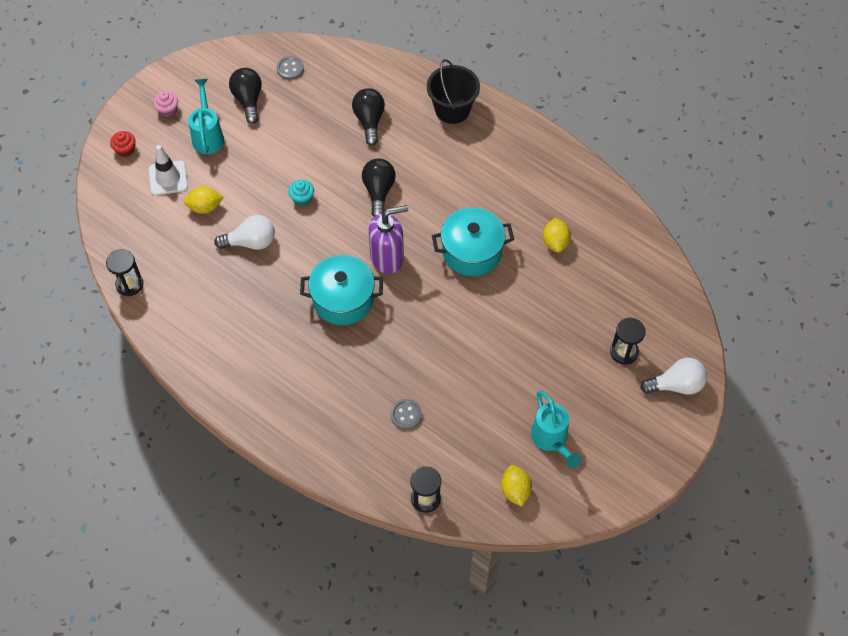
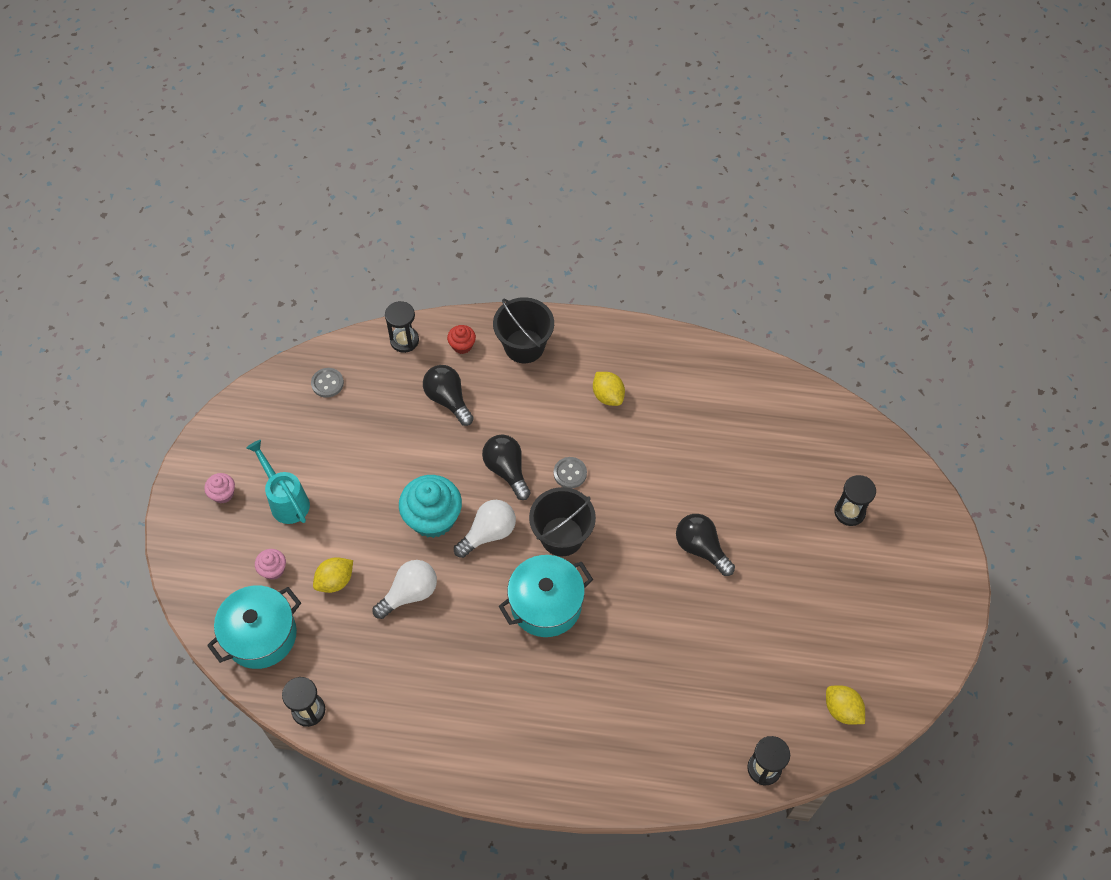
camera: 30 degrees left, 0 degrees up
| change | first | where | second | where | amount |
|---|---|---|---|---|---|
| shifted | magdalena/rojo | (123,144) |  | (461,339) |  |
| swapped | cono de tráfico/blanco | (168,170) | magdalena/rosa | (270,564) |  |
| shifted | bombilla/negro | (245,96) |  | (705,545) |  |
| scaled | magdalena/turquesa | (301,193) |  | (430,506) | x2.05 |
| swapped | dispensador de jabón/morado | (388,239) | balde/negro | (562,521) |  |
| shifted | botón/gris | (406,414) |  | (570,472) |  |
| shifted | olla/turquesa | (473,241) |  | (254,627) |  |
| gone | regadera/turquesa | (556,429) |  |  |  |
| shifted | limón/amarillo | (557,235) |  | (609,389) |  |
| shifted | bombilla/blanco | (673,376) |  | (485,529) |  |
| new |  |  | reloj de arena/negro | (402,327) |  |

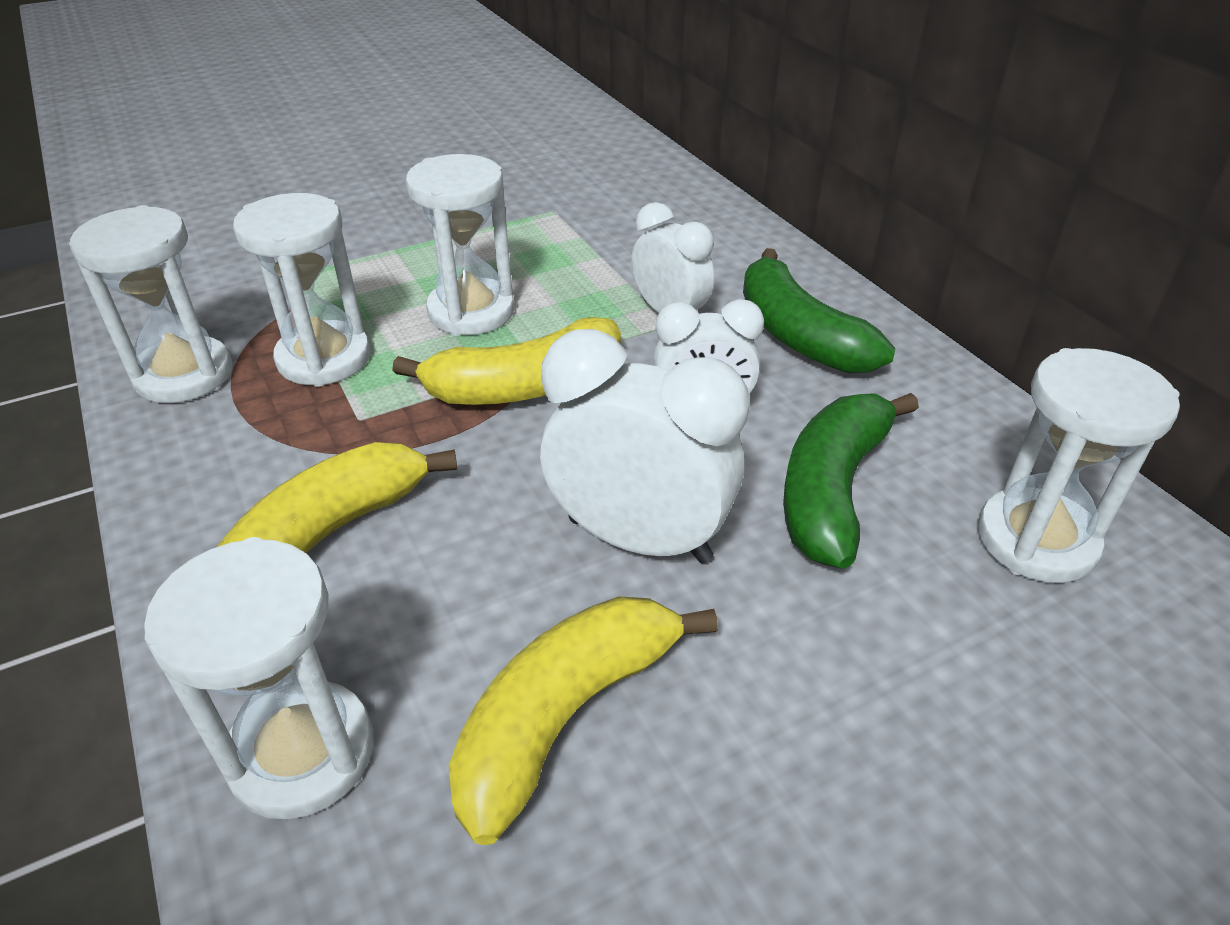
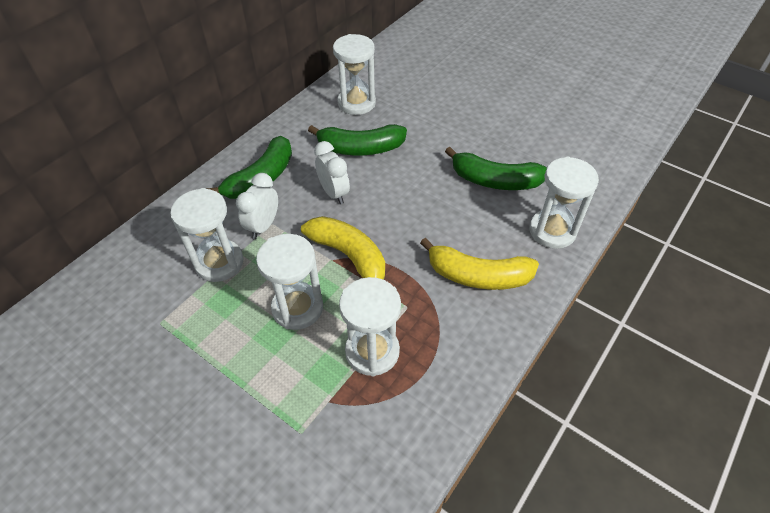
camera: 115 degrees left, 10 degrees up
| change | first | where | second | where | amount |
|---|---|---|---|---|---|
| shifted | reloj de arena/blanco | (151,304) |  | (207,235) |  |
| repainted | plátano/amarillo | (583,720) | plátano/verde | (496,168) |  |
| gone | despertador/blanco | (645,446) |  |  |  |

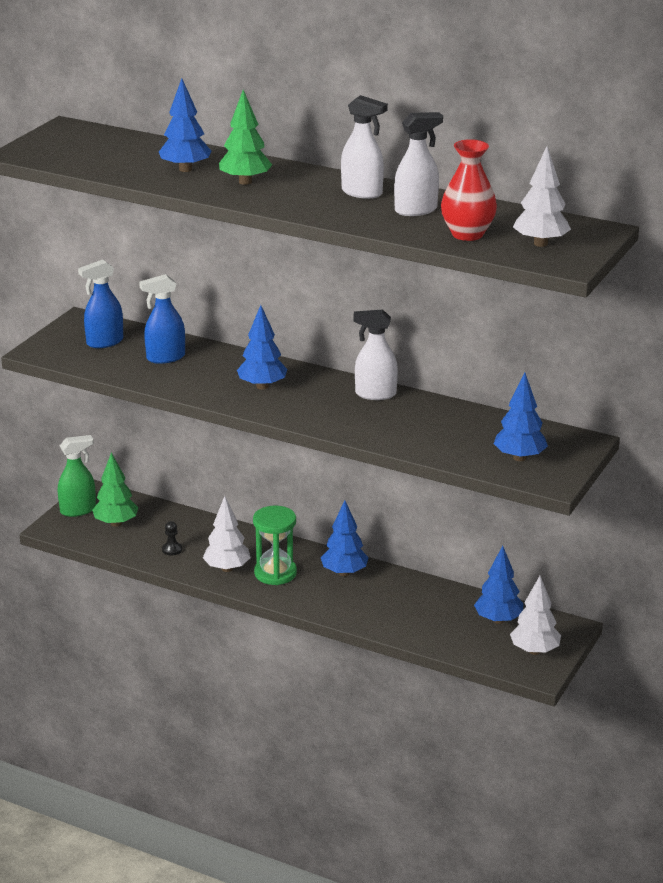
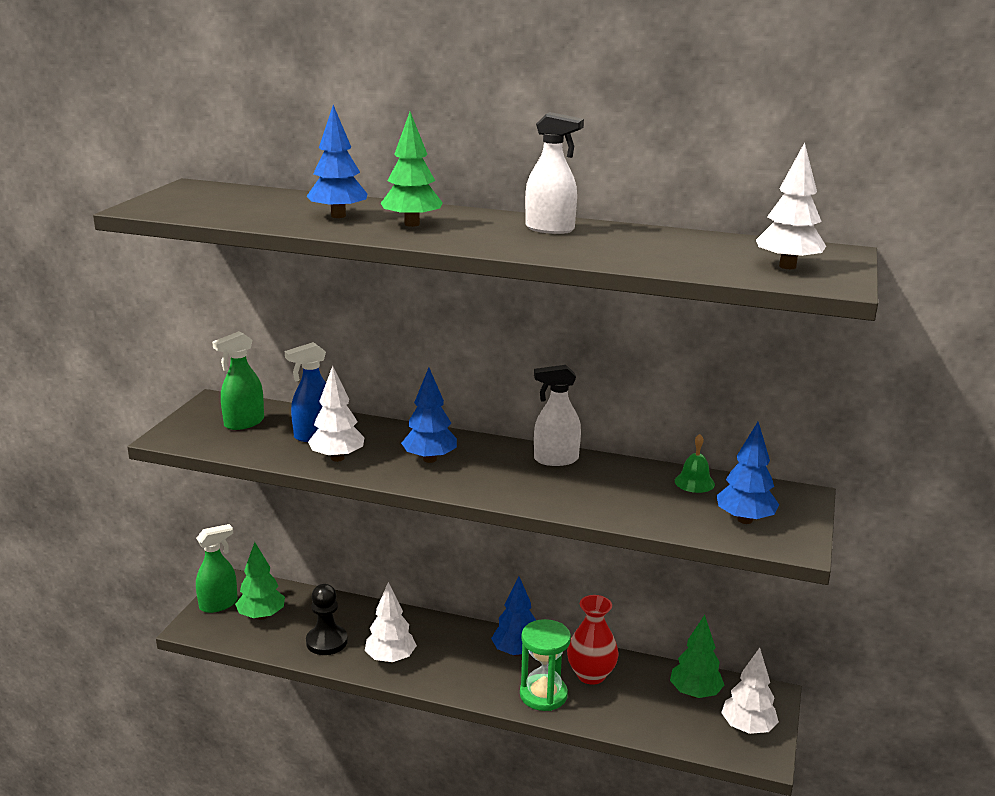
camera: 10 degrees left, 5 degrees down
| change | first | where | second | where | amount |
|---|---|---|---|---|---|
| repainted | pulverizador/azul | (100,303) | pulverizador/verde | (238,380) |  |
| scaled | peón/negro | (172,538) |  | (327,619) | x1.91 |
| shifted | reloj de arena/verde | (275,545) |  | (545,665) |  |
| gone | pulverizador/blanco | (418,164) |  |  |  |
| shifted | florero/rojo | (469,190) |  | (592,640) |  |
| repainted | árbol/azul | (498,585) | árbol/verde | (697,656) |  |
| new |  |  | árbol/blanco | (336,414) |  |
| new |  |  | campana/verde | (695,463) |  |

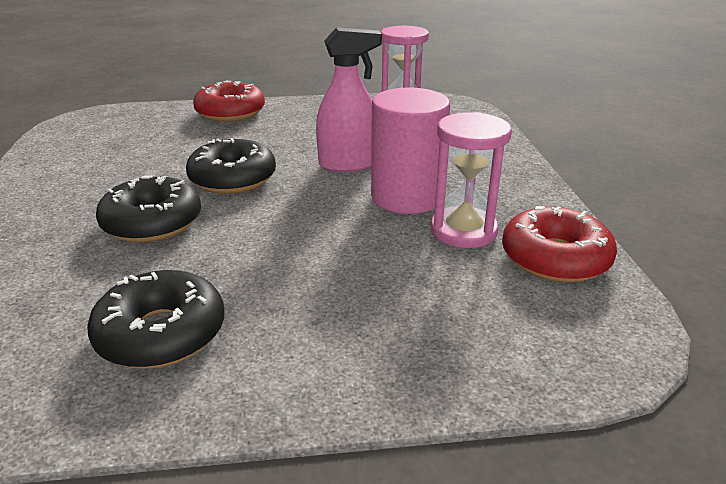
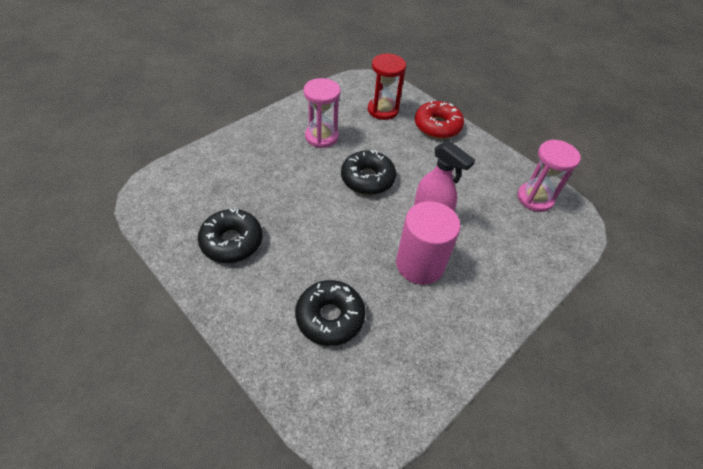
camera: 50 degrees right, 20 degrees up
| change | first | where | second | where | amount |
|---|---|---|---|---|---|
| shifted | rosquilla/negro | (148,209) |  | (330,313) |  |
| shifted | reloj de arena/rosa | (471,180) |  | (322,113) |  |
| gone | rosquilla/rojo | (559,244) |  |  |  |
| new |  |  | reloj de arena/rojo | (387,86) |  |

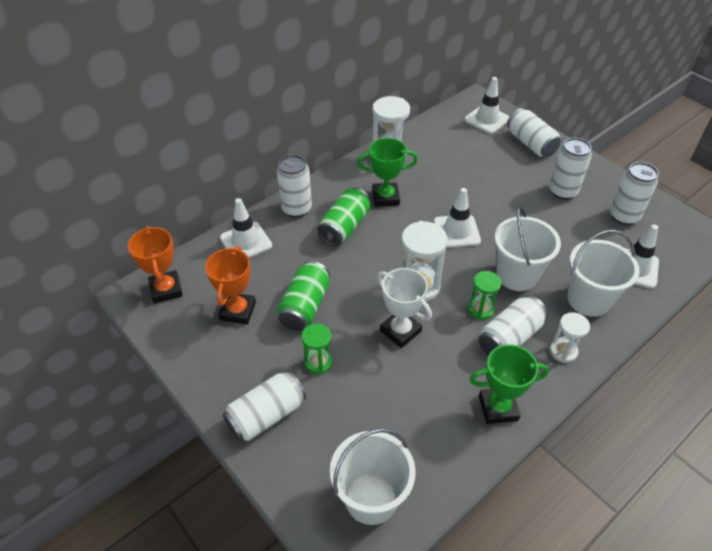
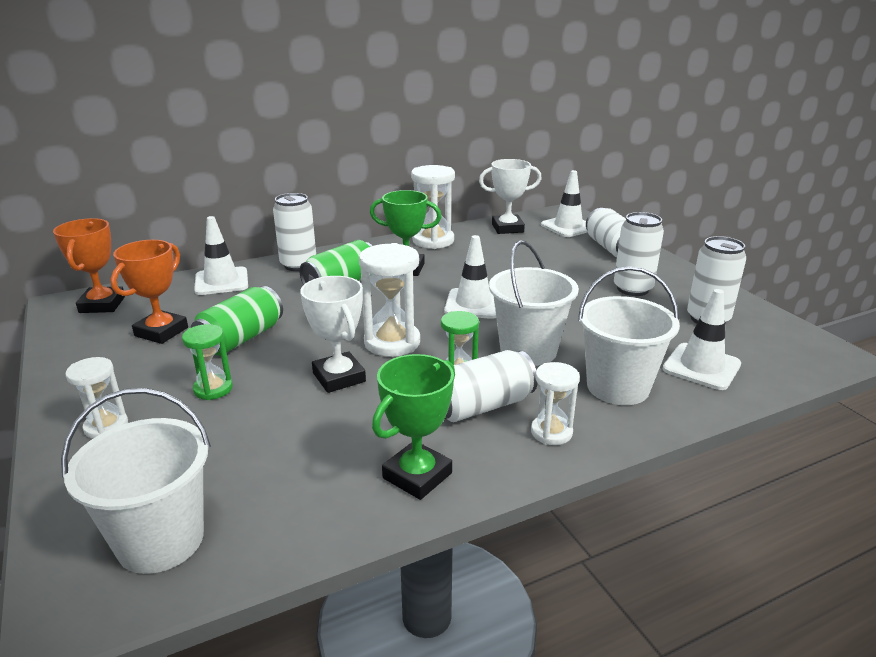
camera: 15 degrees right, 20 degrees down
| change | first | where | second | where | amount |
|---|---|---|---|---|---|
| swapped | lata/blanco | (264,406) | reloj de arena/blanco | (96,398) |  |
| rotated | trofeo/verde | (509,384) |  | (413,427) | 60 degrees counterclockwise |
| new |  |  | trofeo/blanco | (510,196) |  |

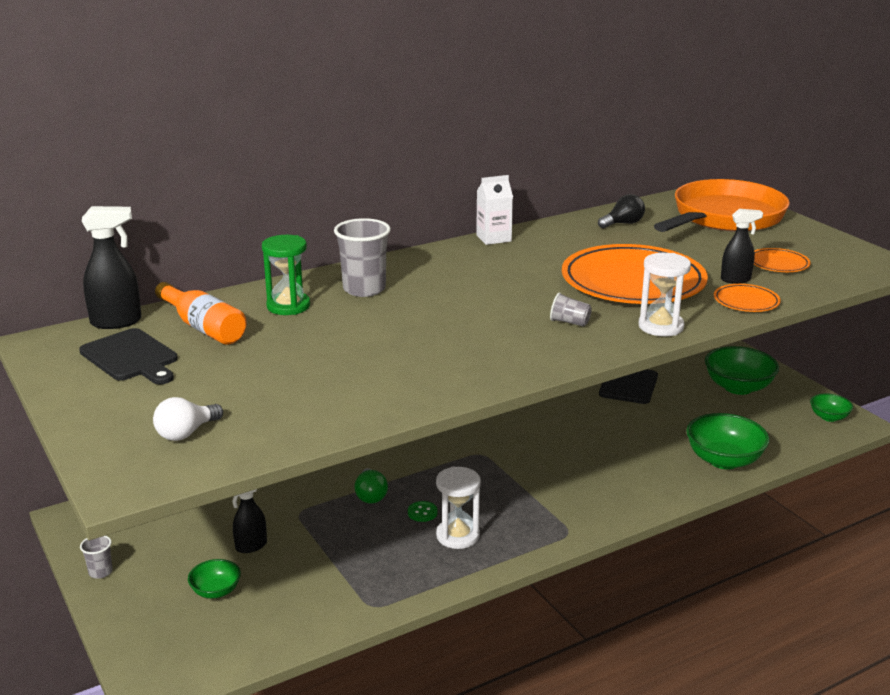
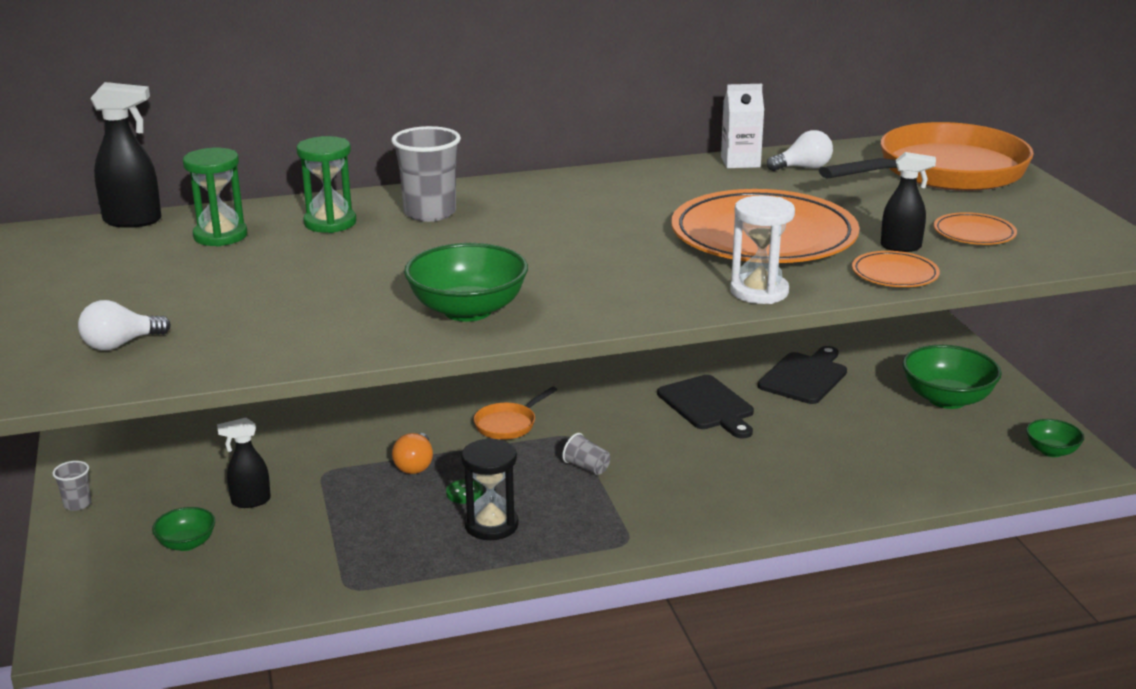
camera: 15 degrees right, 0 degrees up
| change | first | where | second | where | amount |
|---|---|---|---|---|---|
| shifted | tabla de cortar/negro | (128,356) |  | (705,407) |  |
| swapped | botella/naranja | (201,313) | reloj de arena/verde | (215,197) |  |
| repainted | bombilla/verde | (371,486) | bombilla/naranja | (412,453) |  |
| repainted | reloj de arena/blanco | (458,508) | reloj de arena/negro | (490,489) |  |
| shifted | cartón de leche/blanco | (494,210) |  | (742,126) |  |
| shifted | vaso/gris | (571,310) |  | (586,454) |  |
| repainted | bombilla/negro | (621,211) | bombilla/blanco | (800,150) |  |
| shifted | cuenco/verde | (728,441) |  | (466,282) |  |
| new |  |  | sartén/naranja | (515,413) |  |

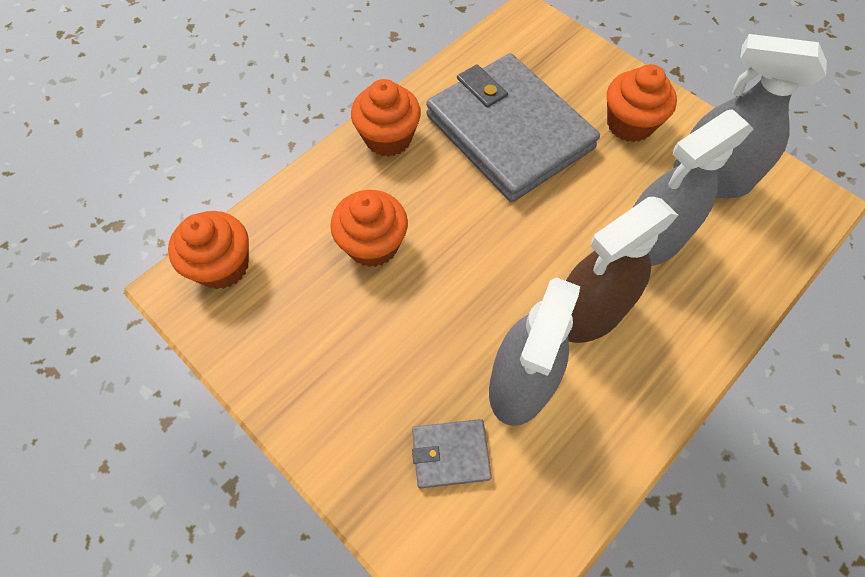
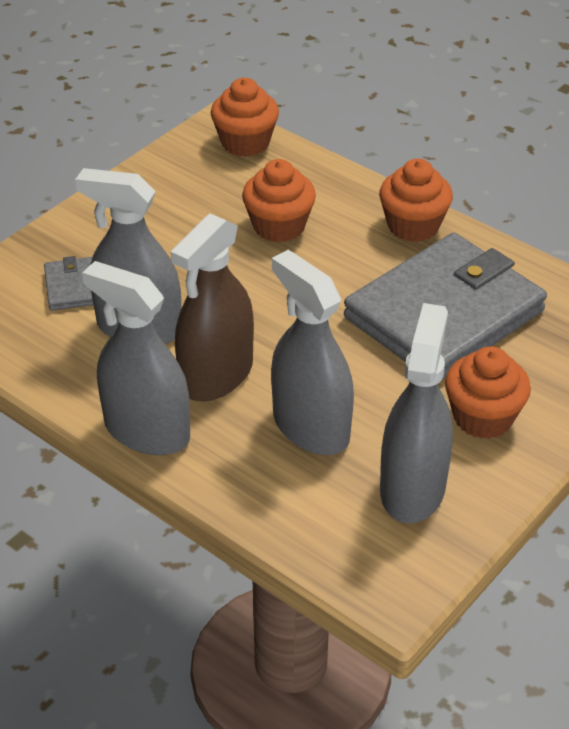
camera: 85 degrees right, 20 degrees down
| change | first | where | second | where | amount |
|---|---|---|---|---|---|
| rotated | pulverizador/marrón | (622,270) |  | (212,307) | 105 degrees counterclockwise |
| new |  |  | pulverizador/gris | (136,358) |  |

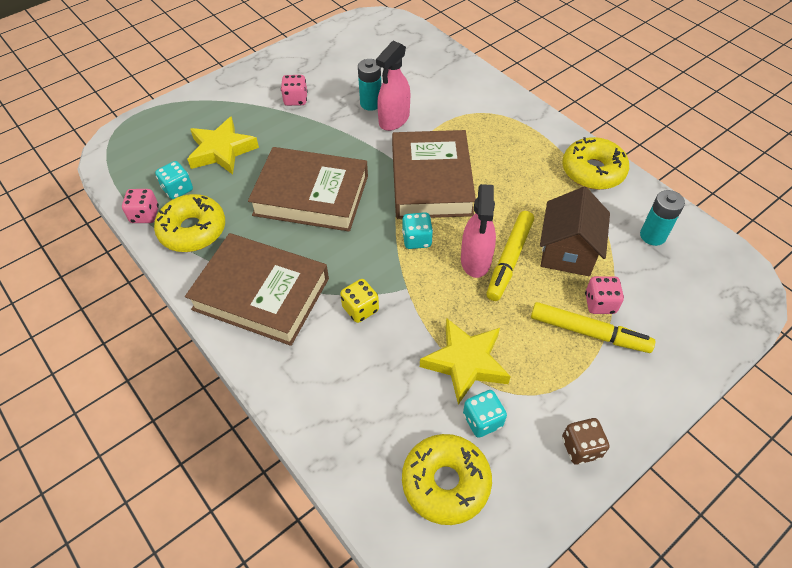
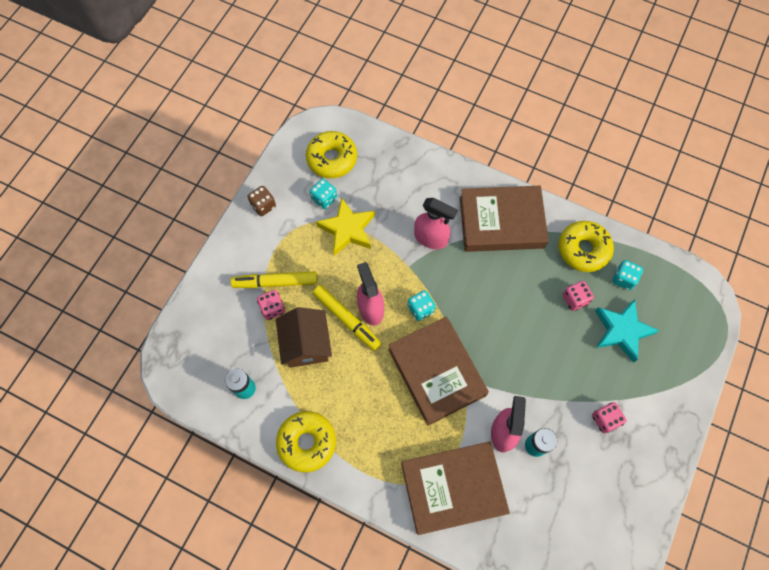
camera: 155 degrees right, 15 degrees up
| change | first | where | second | where | amount |
|---|---|---|---|---|---|
| shifted | dado/rosa | (140,206) |  | (578,296) |  |
| repainted | estrella/amarillo | (223,145) | estrella/turquesa | (627,331) |  |
| shifted | libro/marrón | (308,189) |  | (455,488) |  |
| swapped | dado/amarillo | (359,301) | pulverizador/rosa | (436,223) |  |
| rotated | rotulador/amarillo | (510,256) |  | (347,318) | 135 degrees clockwise |

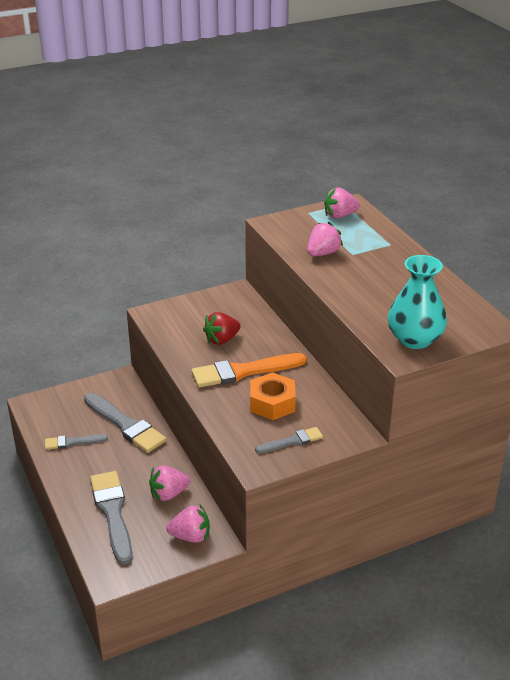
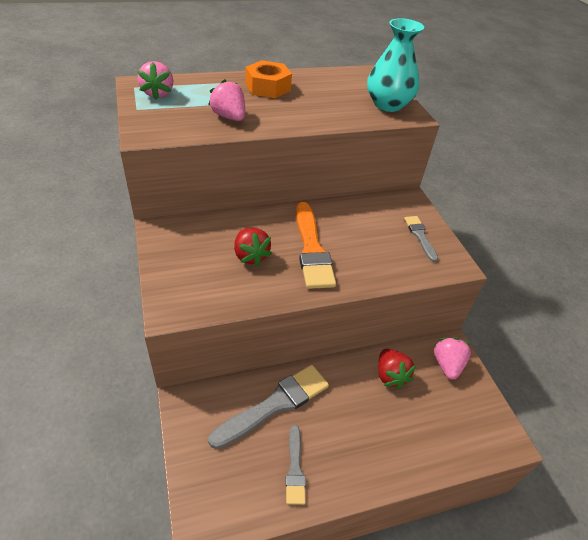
camera: 85 degrees left, 10 degrees up
| change | first | where | second | where | amount |
|---|---|---|---|---|---|
| gone | pincel/gris | (111,518) |  |  |  |
| repainted | fresa/rosa | (169,483) | fresa/rojo | (397,369) |  |
| shifted | tuerca/naranja | (273,396) |  | (269,79) |  |

